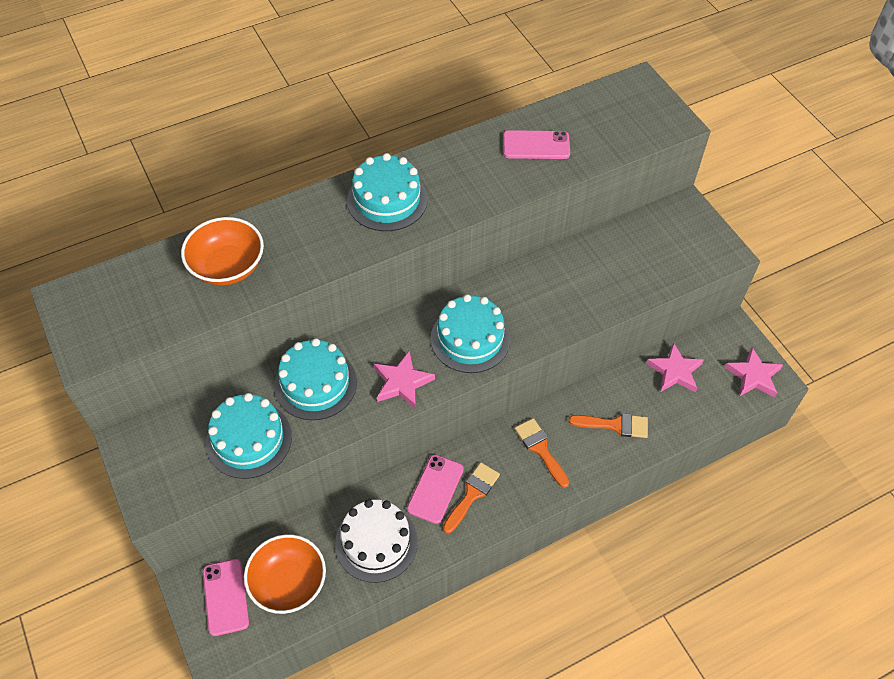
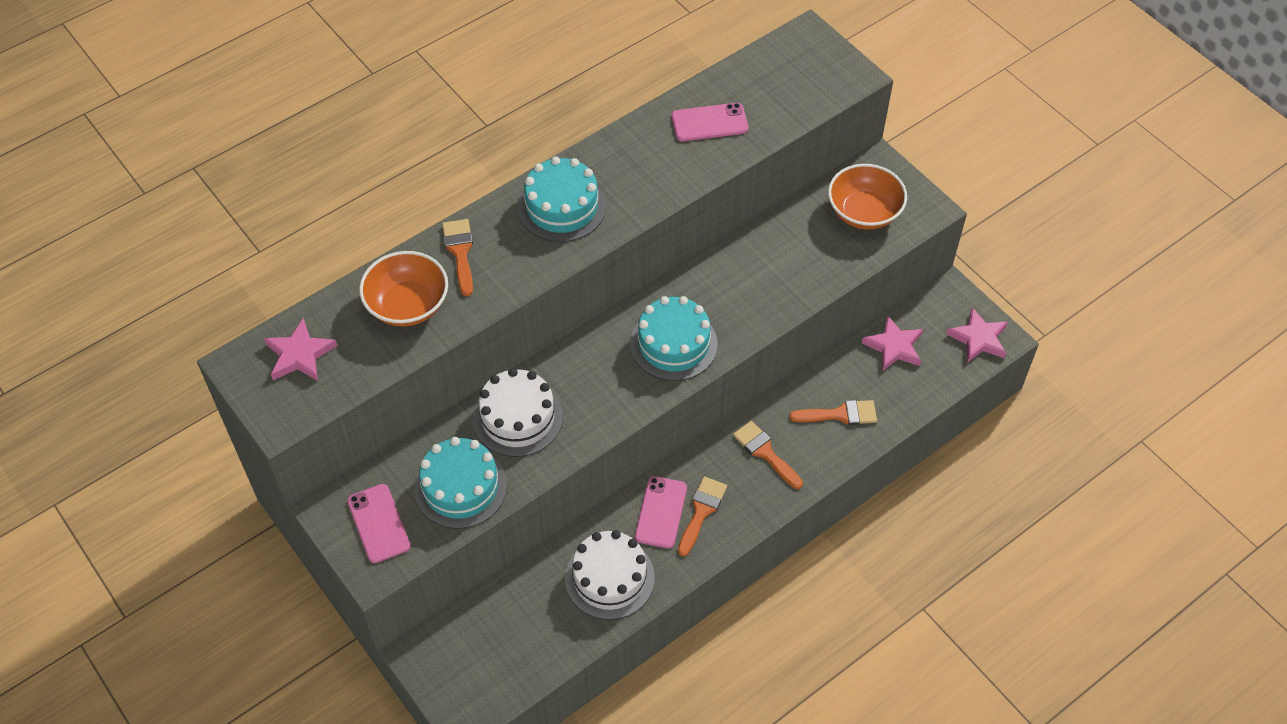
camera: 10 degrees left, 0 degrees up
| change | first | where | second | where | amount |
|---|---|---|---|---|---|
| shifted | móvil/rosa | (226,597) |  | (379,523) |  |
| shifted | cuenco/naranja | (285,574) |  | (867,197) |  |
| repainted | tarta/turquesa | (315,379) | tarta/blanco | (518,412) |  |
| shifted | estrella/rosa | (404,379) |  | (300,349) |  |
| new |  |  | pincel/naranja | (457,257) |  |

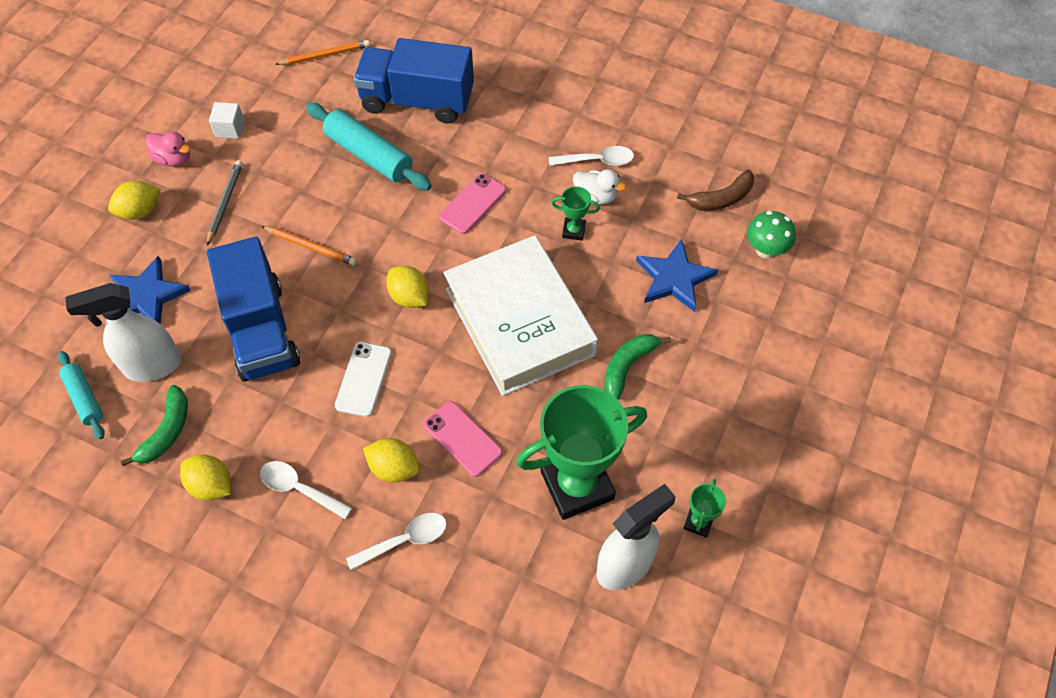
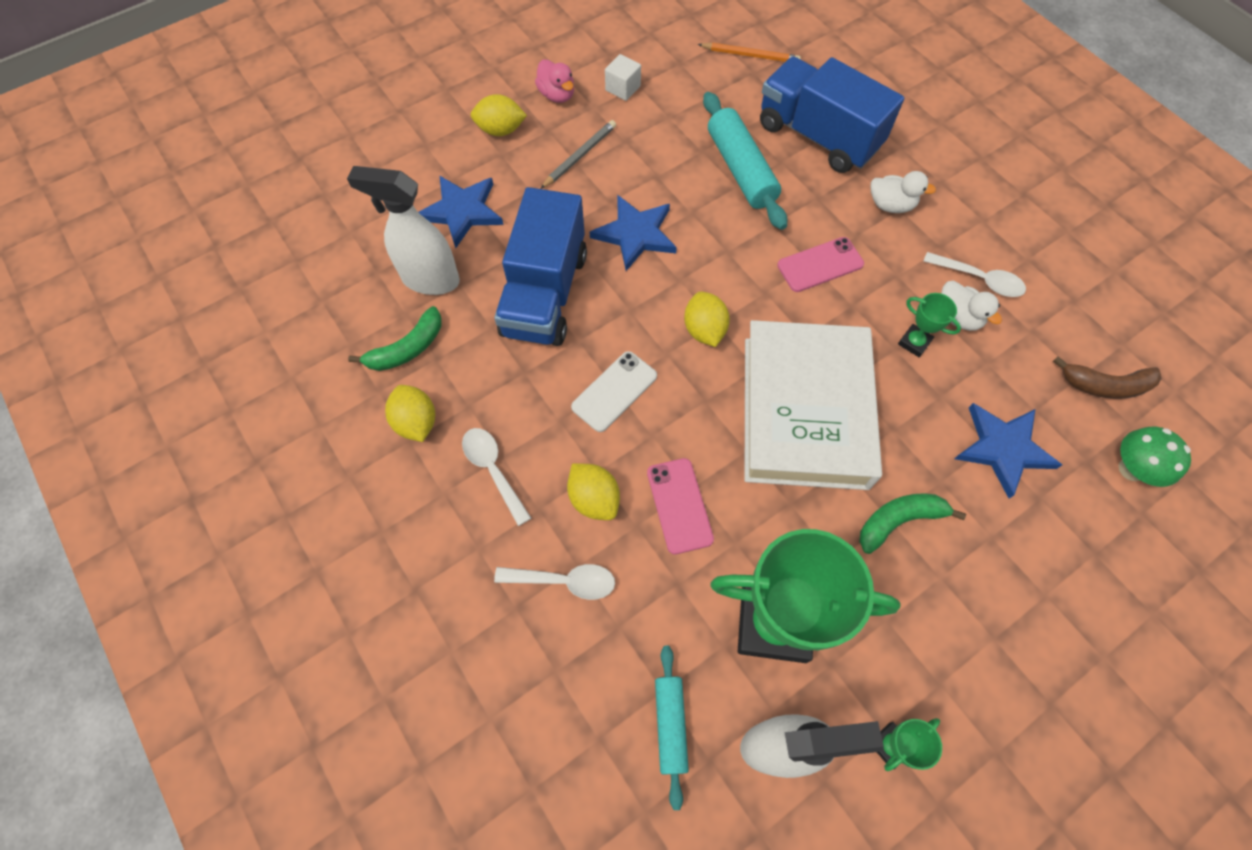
camera: 30 degrees right, 5 degrees up
| change | first | where | second | where | amount |
|---|---|---|---|---|---|
| shifted | rodillo/turquesa | (81,395) |  | (672,728) |  |
| swapped | lápiz/naranja | (309,246) | estrella/azul | (633,233) |  |
| new |  |  | pato/blanco | (903,192) |  |

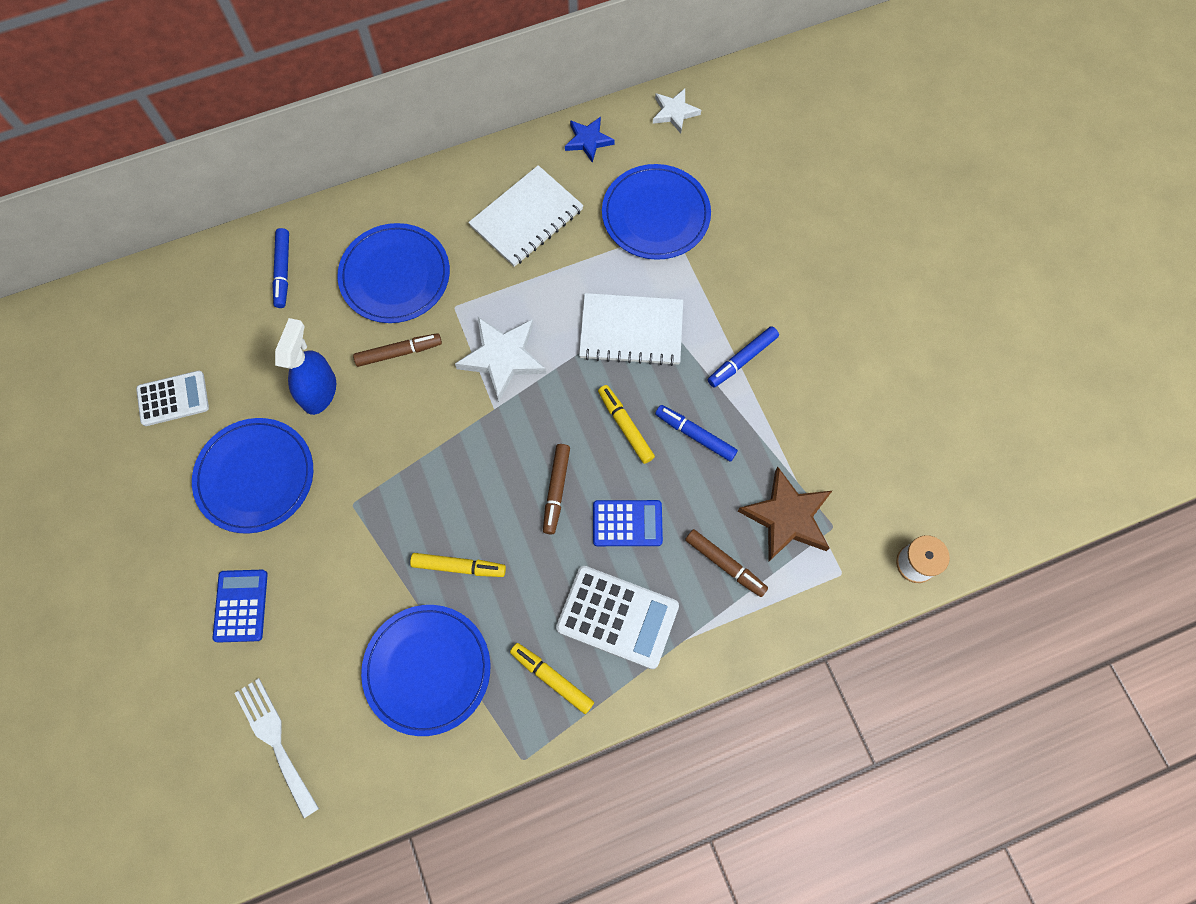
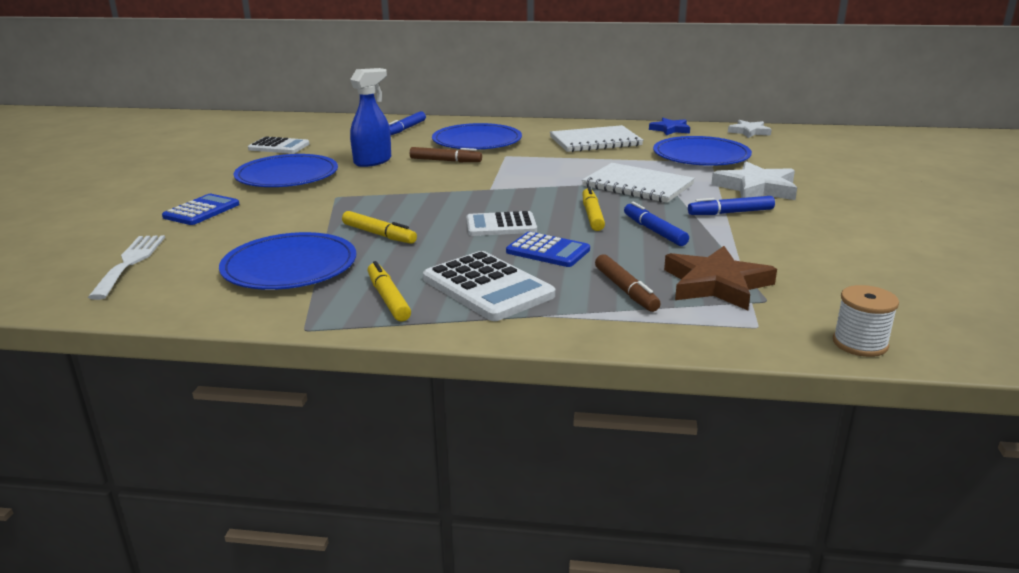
camera: 30 degrees right, 45 degrees down
| change | first | where | second | where | amount |
|---|---|---|---|---|---|
| shifted | estrella/blanco | (501,359) |  | (754,180) |  |
| swapped | rotulador/marrón | (556,489) | calculadora/blanco | (501,223) |  |

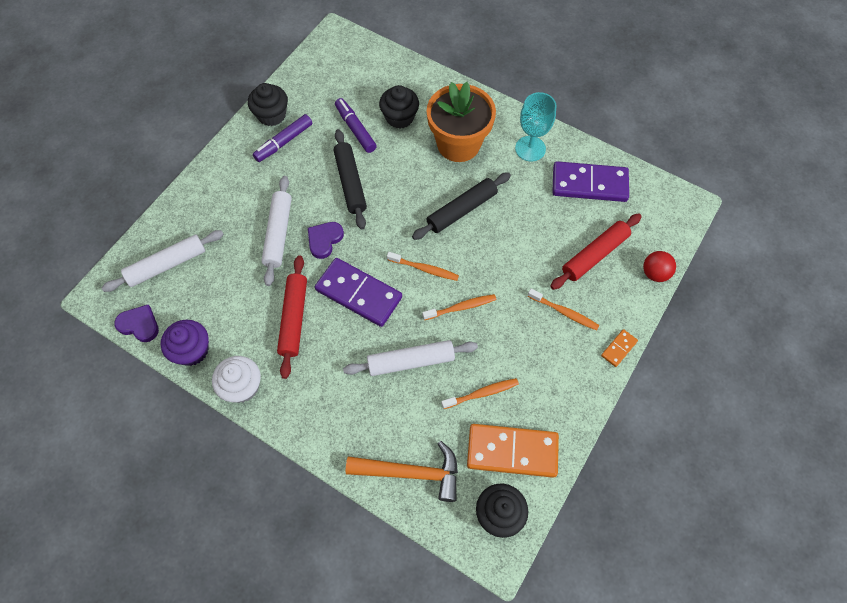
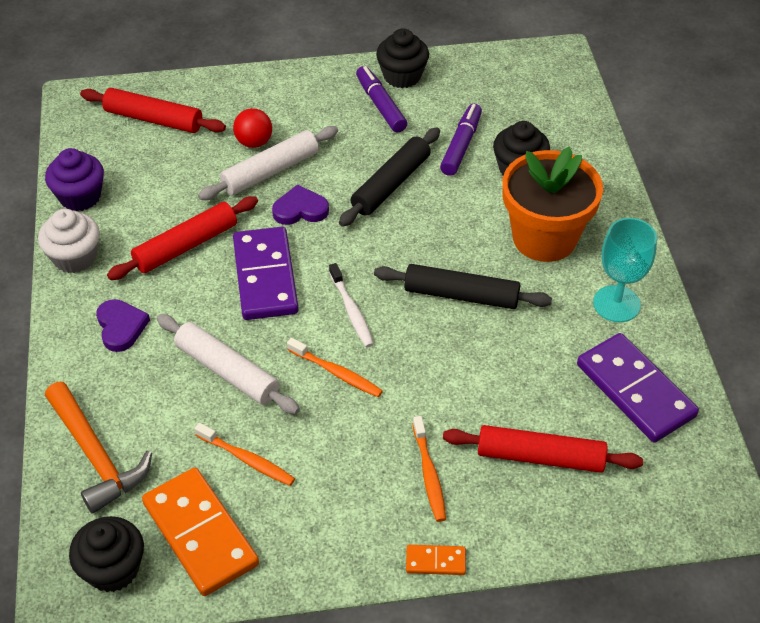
camera: 50 degrees right, 15 degrees down
| change | first | where | second | where | amount |
|---|---|---|---|---|---|
| repainted | rodillo/blanco | (163,261) | rodillo/rojo | (153,110) |  |
| shifted | corazón/morado | (136,323) |  | (123,325) |  |
| rotated | rotulador/morado | (282,138) |  | (381,99) | 60 degrees clockwise |
| repainted | cepillo de dientes/naranja | (423,266) | cepillo de dientes/blanco | (351,305) |  |
| shifted | pelota/rojo | (659,266) |  | (252,128) |  |

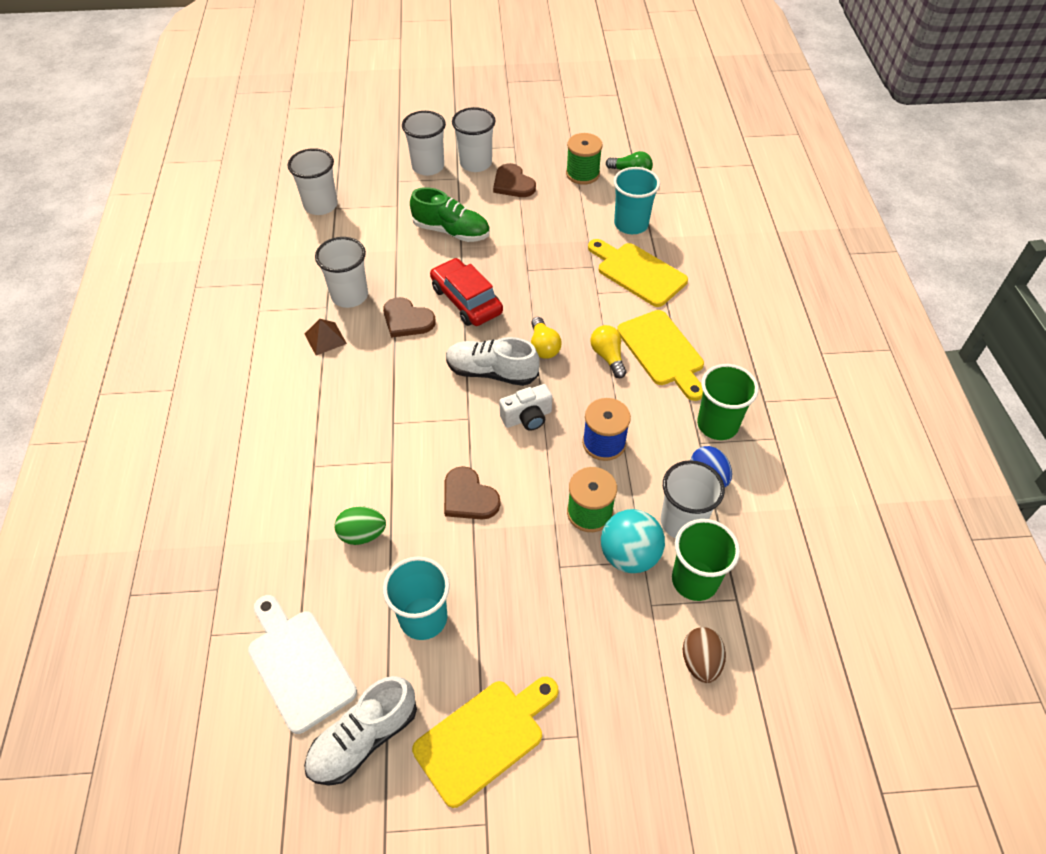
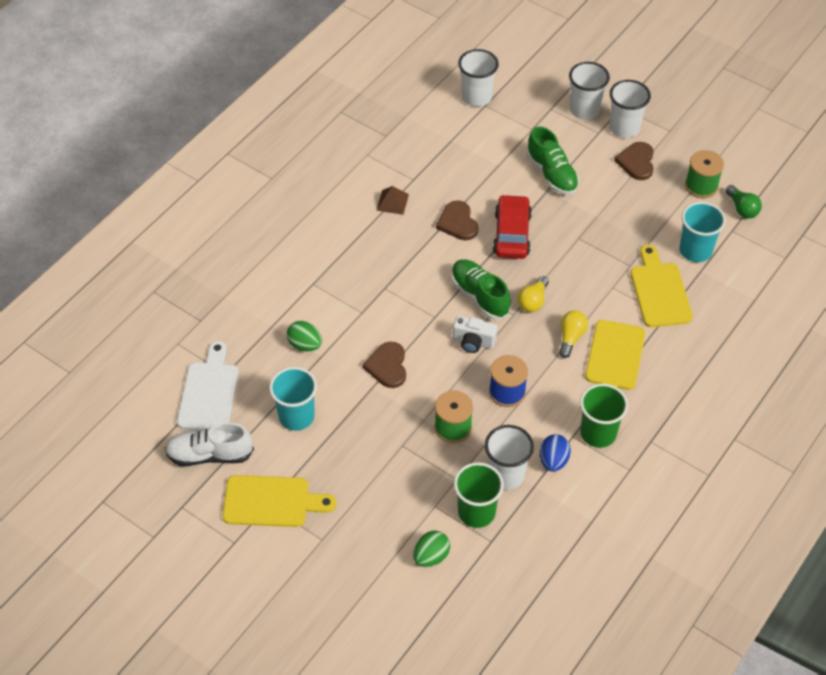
camera: 40 degrees right, 0 degrees up
| change | first | where | second | where | amount |
|---|---|---|---|---|---|
| gone | vaso/blanco | (341,272) |  |  |  |
| repainted | zapato/blanco | (492,361) | zapato/verde | (481,289) |  |
| gone | pelota/turquesa | (633,541) |  |  |  |
| repainted | huevo/marrón | (704,655) | huevo/verde | (431,549) |  |

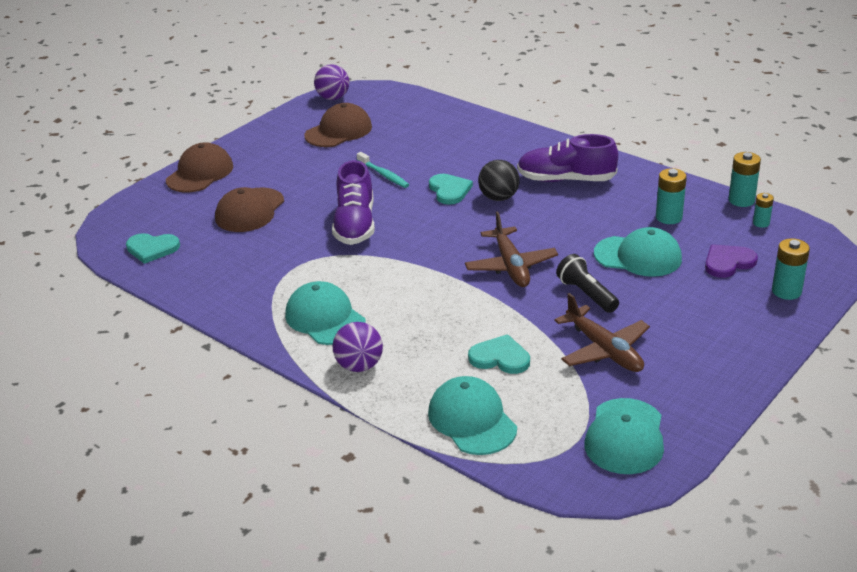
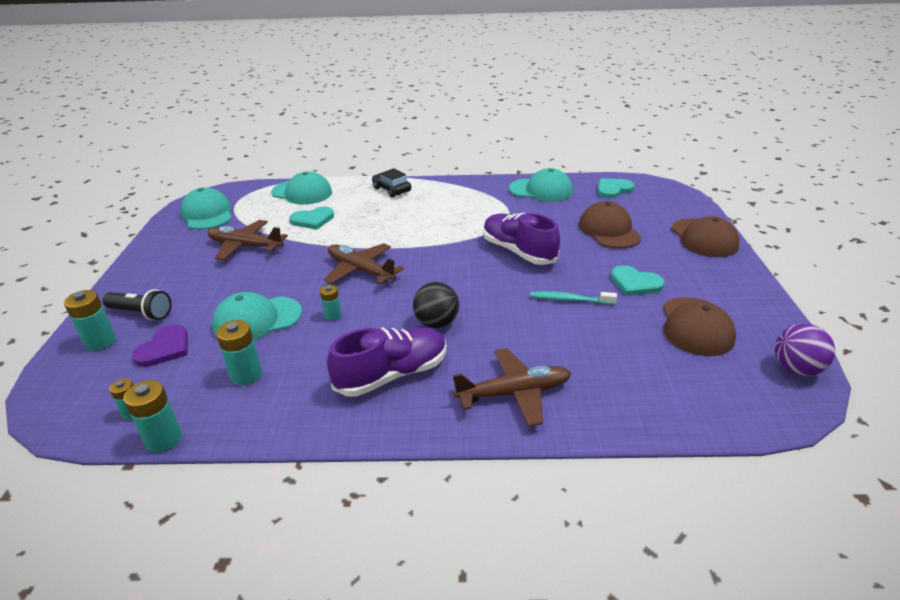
camera: 140 degrees right, 0 degrees up
| change | first | where | second | where | amount |
|---|---|---|---|---|---|
| shifted | gorra/turquesa | (325,313) |  | (541,185) |  |
| swapped | pelota/morado | (358,347) | coche/negro | (391,183) |  |
| shifted | corazón/turquesa | (451,189) |  | (637,280) |  |
| shifted | lámpara de mano/negro | (587,283) |  | (136,304) |  |
| new |  |  | pila/turquesa | (331,303) |  |
| new |  |  | avión/marrón | (512,387) |  |

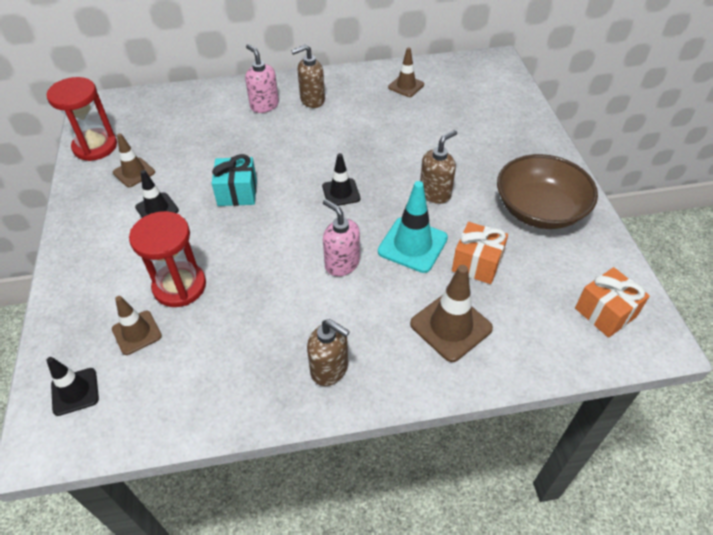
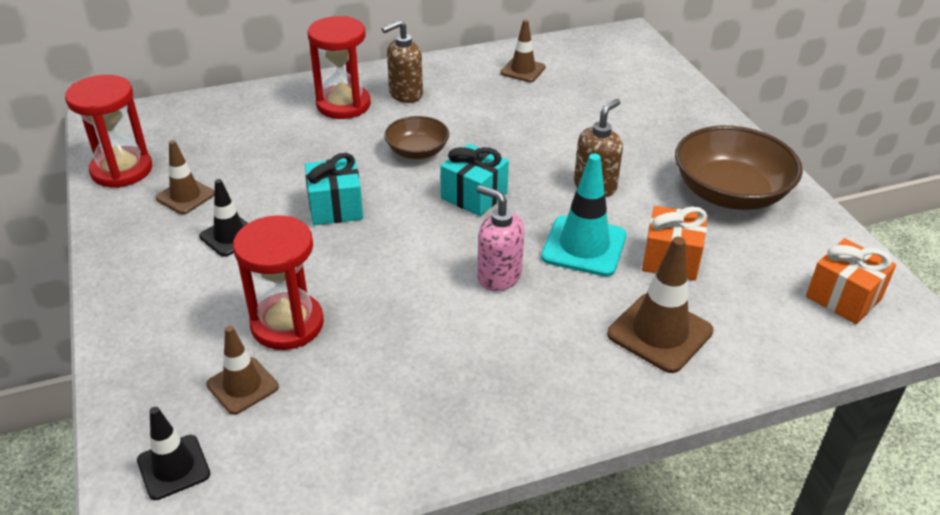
camera: 10 degrees left, 10 degrees down
| change | first | where | second | where | amount |
|---|---|---|---|---|---|
| swapped | dispensador de jabón/rosa | (262,78) | reloj de arena/rojo | (339,67) |  |
| gone | dispensador de jabón/marrón | (328,352) |  |  |  |
| swapped | cono de tráfico/negro | (341,179) | regalo/turquesa | (474,180) |  |
| new |  |  | cuenco/marrón | (416,137) |  |

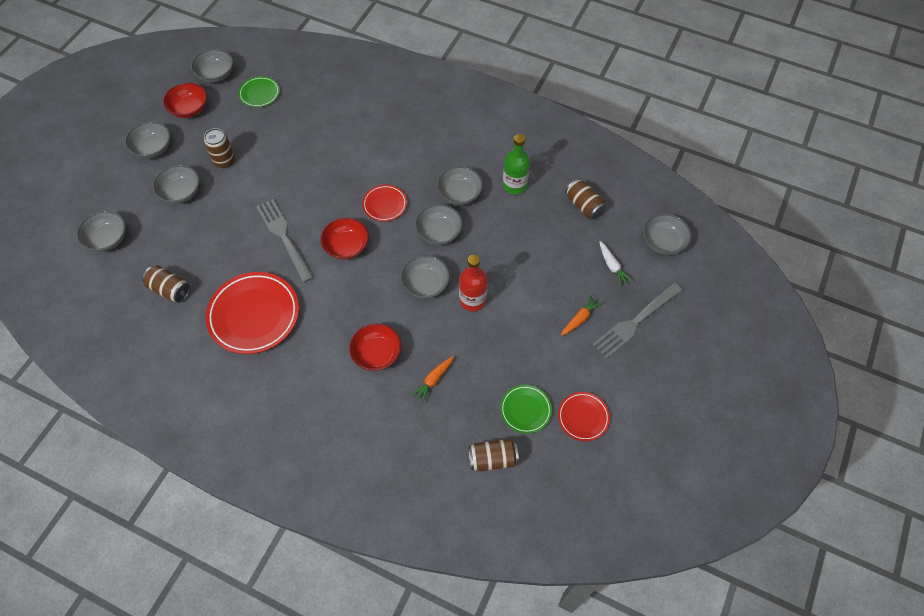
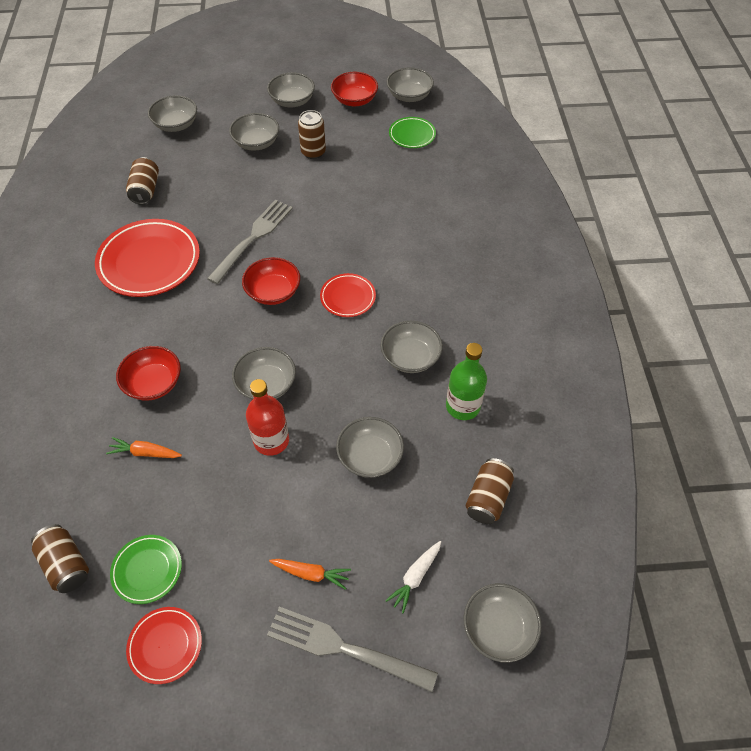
camera: 60 degrees right, 5 degrees down
| change | first | where | second | where | amount |
|---|---|---|---|---|---|
| shifted | cuenco/gris | (439,224) |  | (370,447) |  |

